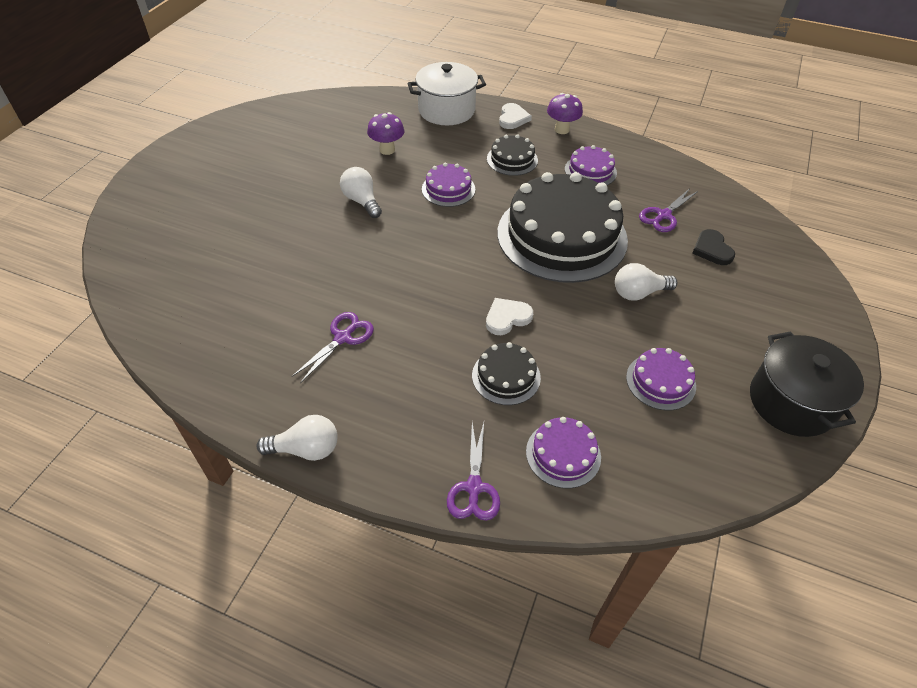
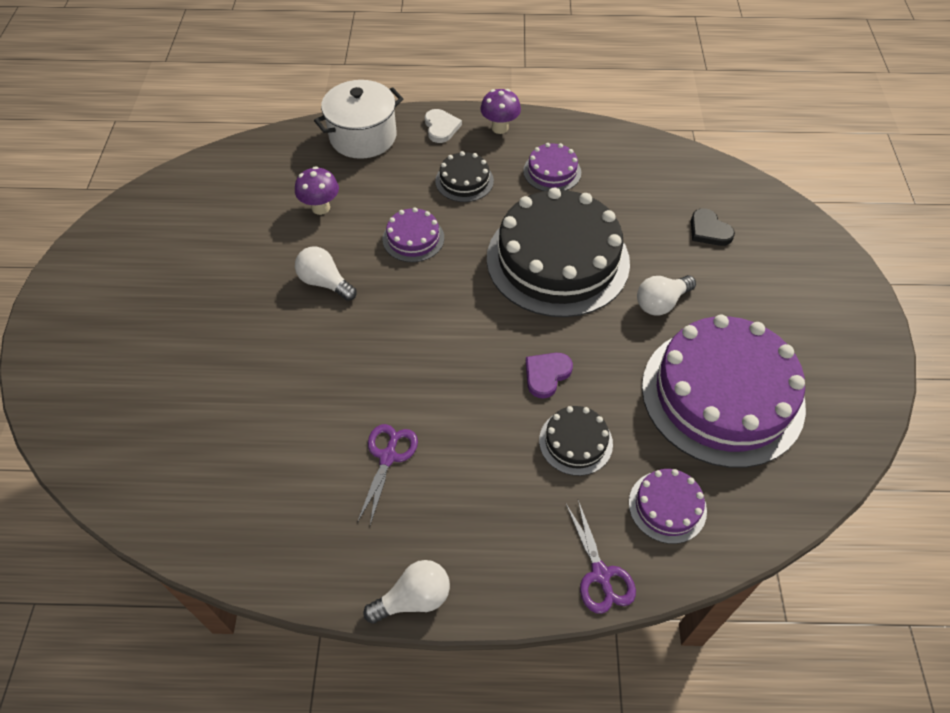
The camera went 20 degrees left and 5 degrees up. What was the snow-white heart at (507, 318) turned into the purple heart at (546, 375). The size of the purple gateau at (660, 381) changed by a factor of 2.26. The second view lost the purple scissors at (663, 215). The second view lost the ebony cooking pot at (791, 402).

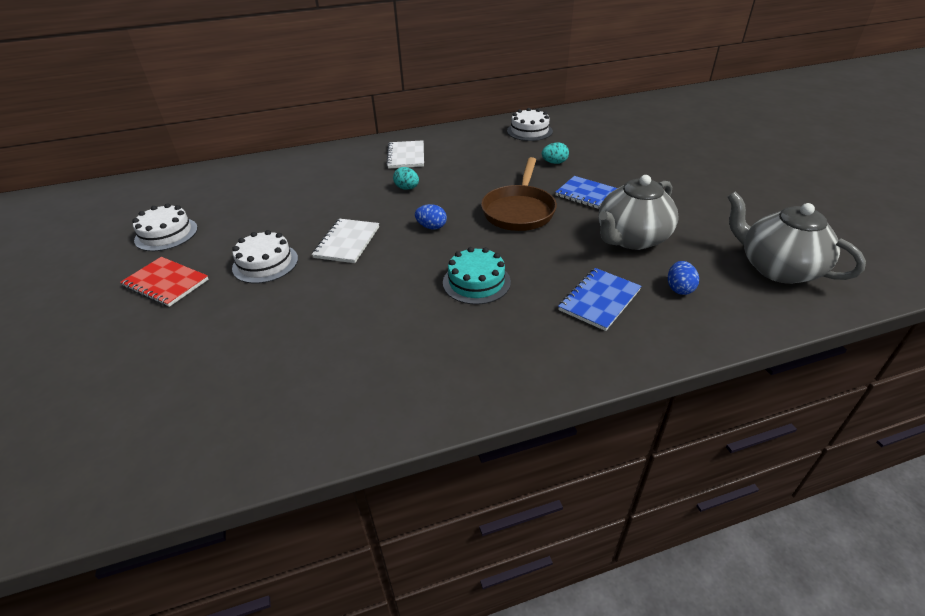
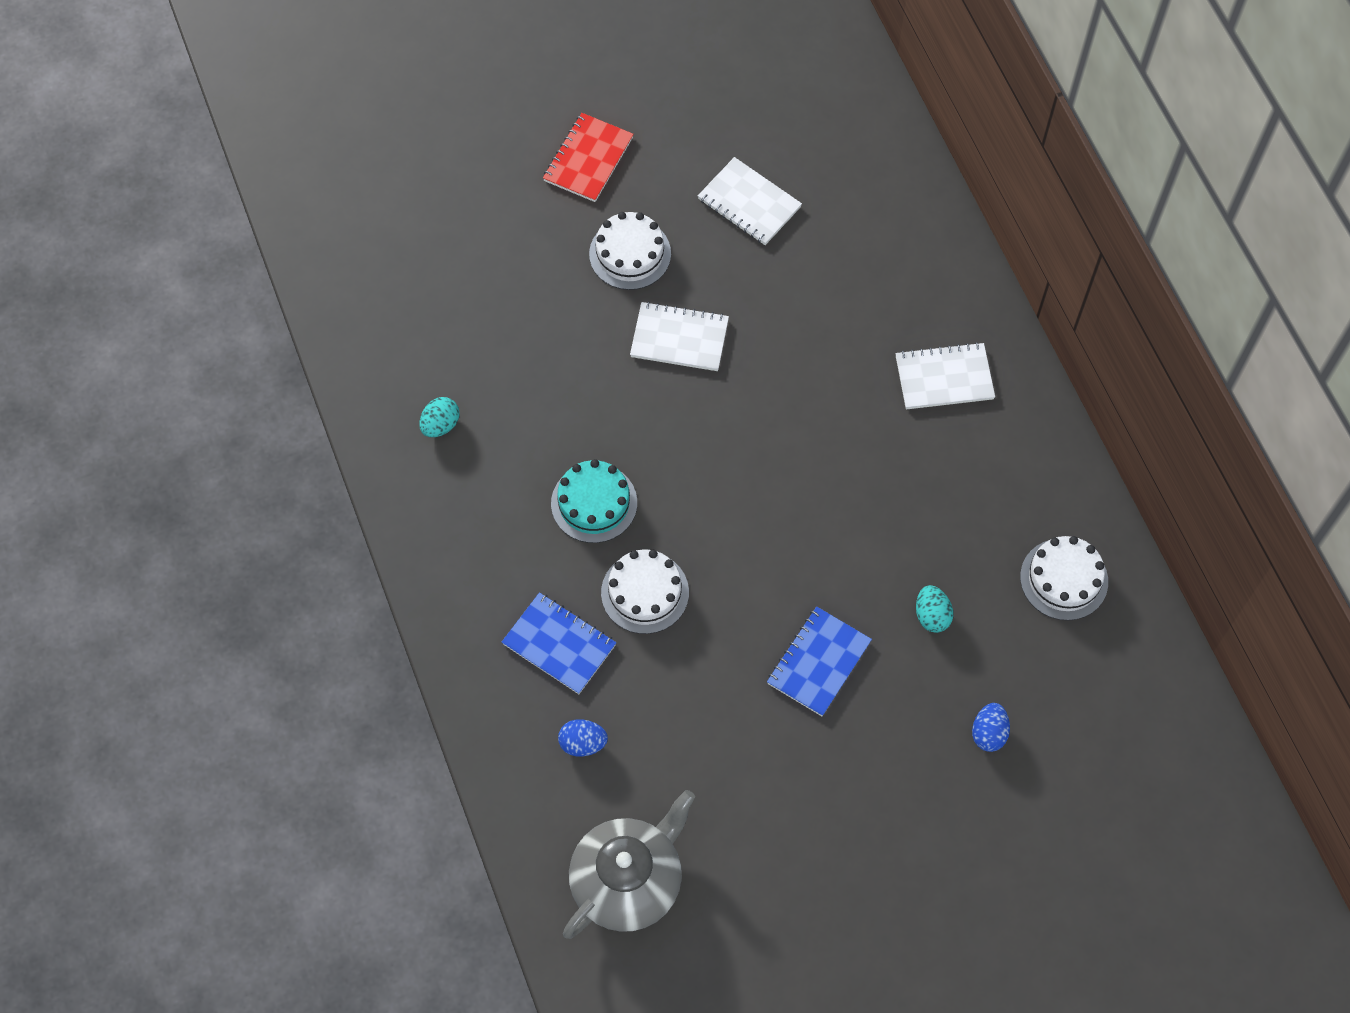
The camera went 85 degrees right and 25 degrees up. The teal toy egg ended up elsewhere, having gone from (407, 188) to (440, 425). The snow-white gateau ended up elsewhere, having gone from (166, 234) to (645, 592). The second view gained the snow-white notepad at (749, 203). The blue toy egg ended up elsewhere, having gone from (431, 227) to (988, 733). The second view lost the dark brown pan at (519, 210). The second view lost the gray teapot at (631, 238).

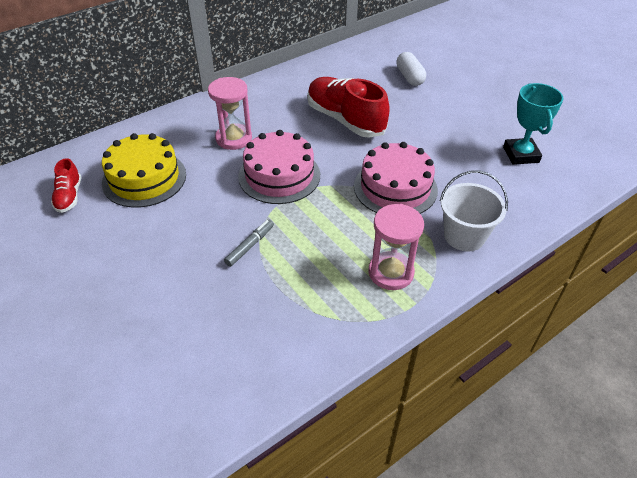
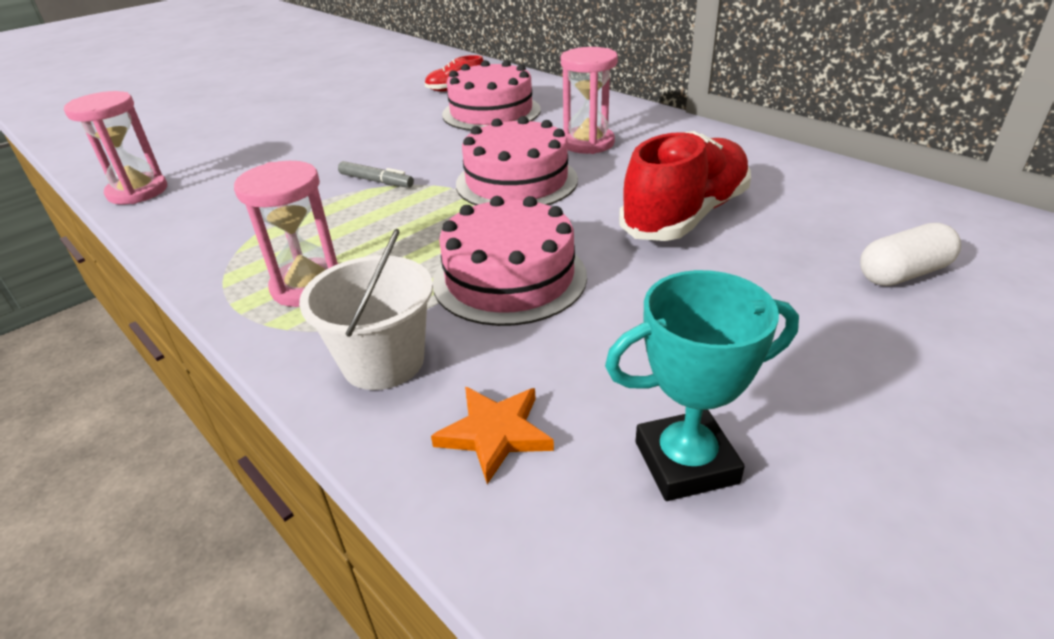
The camera went 85 degrees right and 10 degrees down. The second view gained the rosy sandglass at (138, 192). The second view gained the orange star at (495, 433). What was the yellow gateau at (144, 178) turned into the rosy gateau at (491, 112).

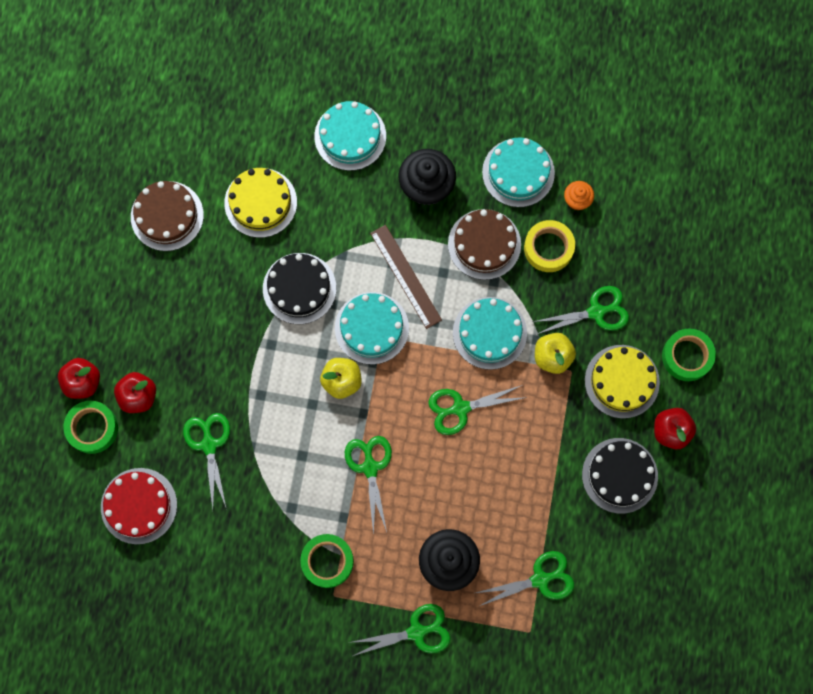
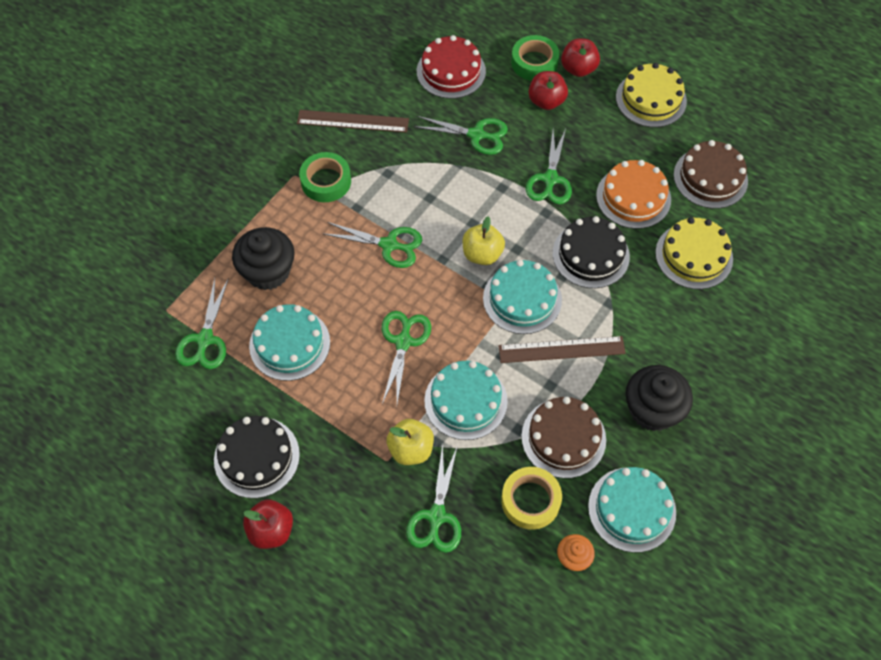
The camera went 115 degrees right and 15 degrees down. The teal gateau ended up elsewhere, having gone from (350, 136) to (289, 344). The second view gained the dark brown straightedge at (353, 121). The leaf-green scissors ended up elsewhere, having gone from (416, 632) to (550, 179). The second view gained the orange gateau at (633, 197). The yellow gateau ended up elsewhere, having gone from (622, 381) to (651, 99). The second view lost the leaf-green tape at (687, 356).

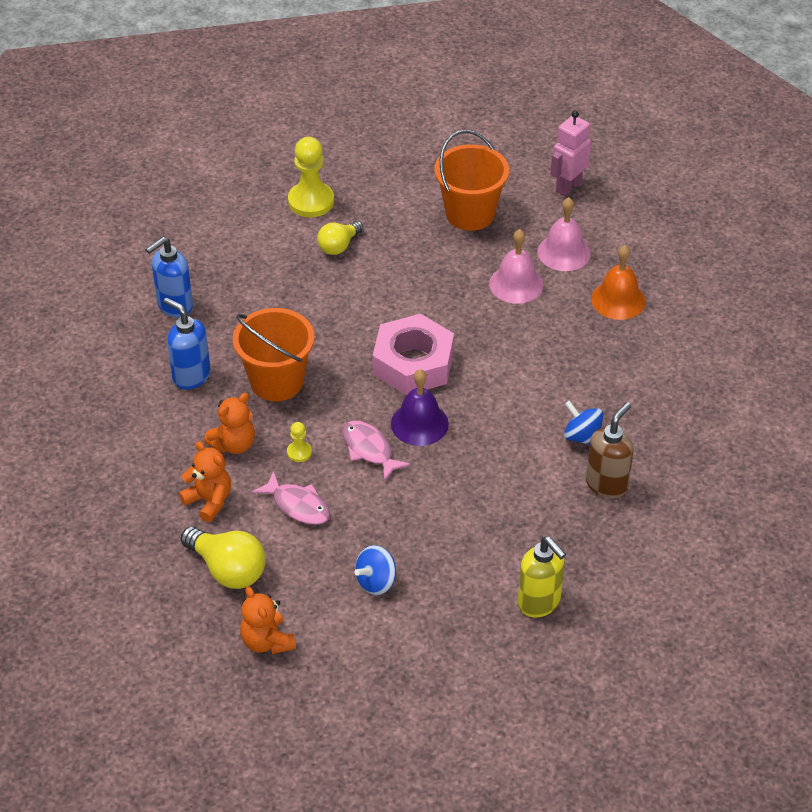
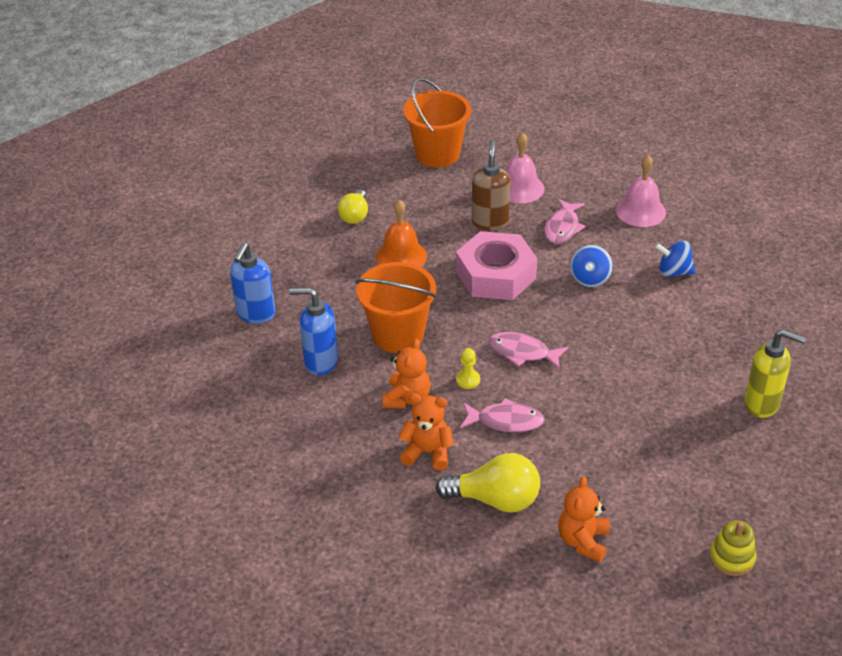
The camera went 30 degrees left and 5 degrees down. The orange hand bell ended up elsewhere, having gone from (618, 300) to (401, 256). The dark brown soap dispenser ended up elsewhere, having gone from (607, 484) to (490, 221). The second view gained the rosy toy fish at (562, 227). The orange teddy at (267, 641) ended up facing another way, 75 degrees clockwise from before. The blue whirligig ended up elsewhere, having gone from (376, 582) to (590, 279). The rosy hand bell ended up elsewhere, having gone from (564, 252) to (640, 211). The second view gained the yellow stacking toy at (732, 558). The second view lost the yellow chess pawn at (311, 201). The second view lost the purple hand bell at (419, 423). The second view lost the rosy toy robot at (568, 186).

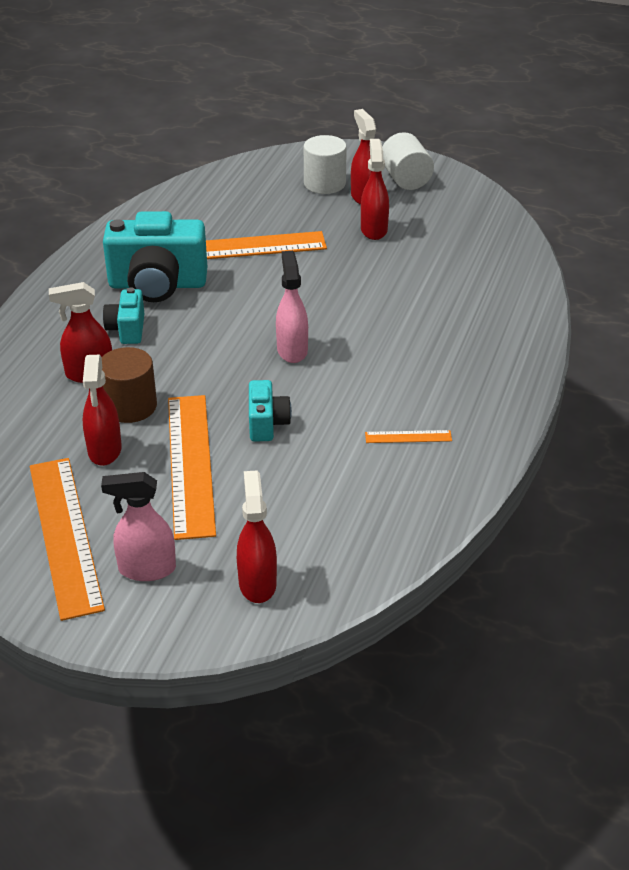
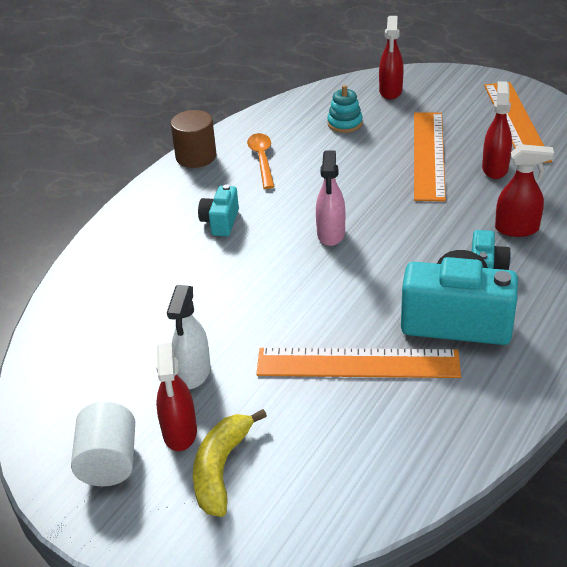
The camera went 165 degrees left and 0 degrees up. What was the red sprayer at (374, 230) turned into the snow-white sprayer at (193, 373). The dark brown cylinder ended up elsewhere, having gone from (130, 406) to (196, 156). Where the snow-white cylinder stood at (324, 184), the yellow banana fruit came to stand at (221, 469). The teal photo camera ended up elsewhere, having gone from (267, 424) to (220, 222). Where the orange straightedge stood at (408, 437), the orange spoon came to stand at (262, 159). The second view gained the teal stacking toy at (345, 123). The second view lost the rosy sprayer at (146, 569).

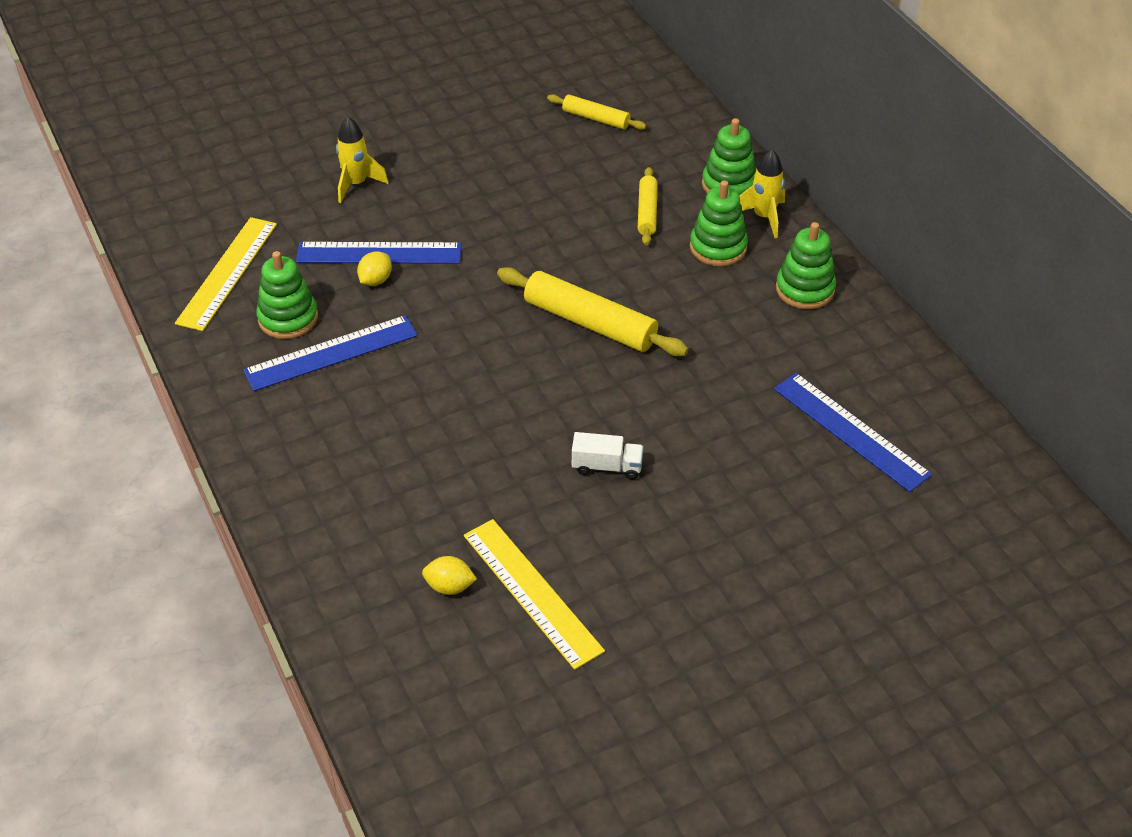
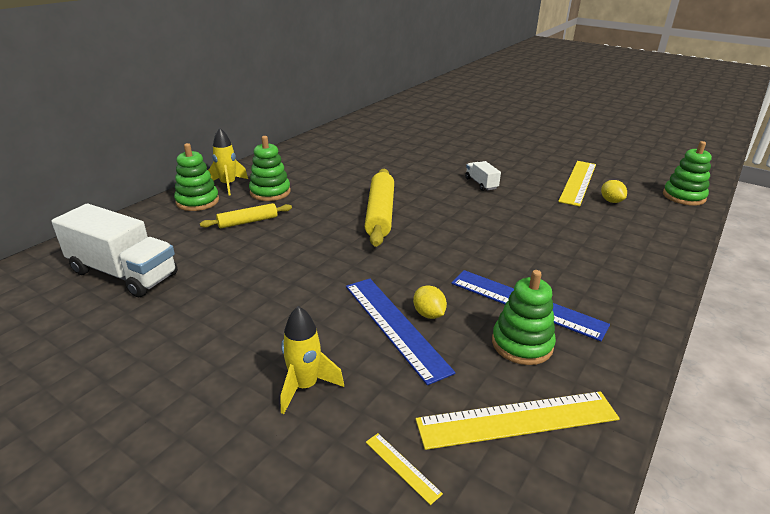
The camera went 120 degrees left and 15 degrees down. Where the yellow rolling pin stood at (596, 119), the snow-white lorry came to stand at (124, 273). The second view gained the yellow straightedge at (402, 467). The yellow lemon at (375, 280) ended up facing another way, 60 degrees clockwise from before. The leaf-green stacking toy ended up elsewhere, having gone from (805, 289) to (683, 196). The second view lost the blue straightedge at (851, 431).

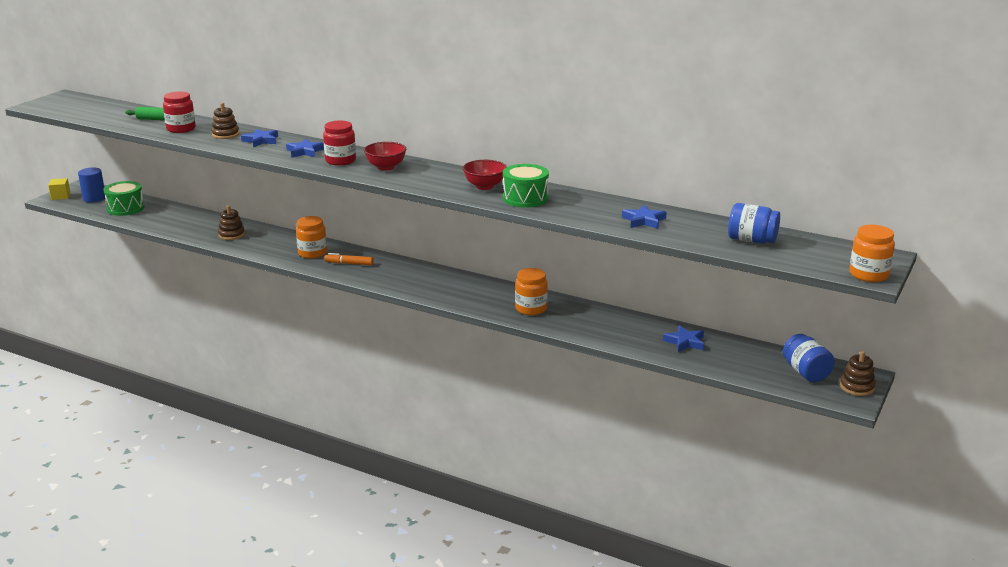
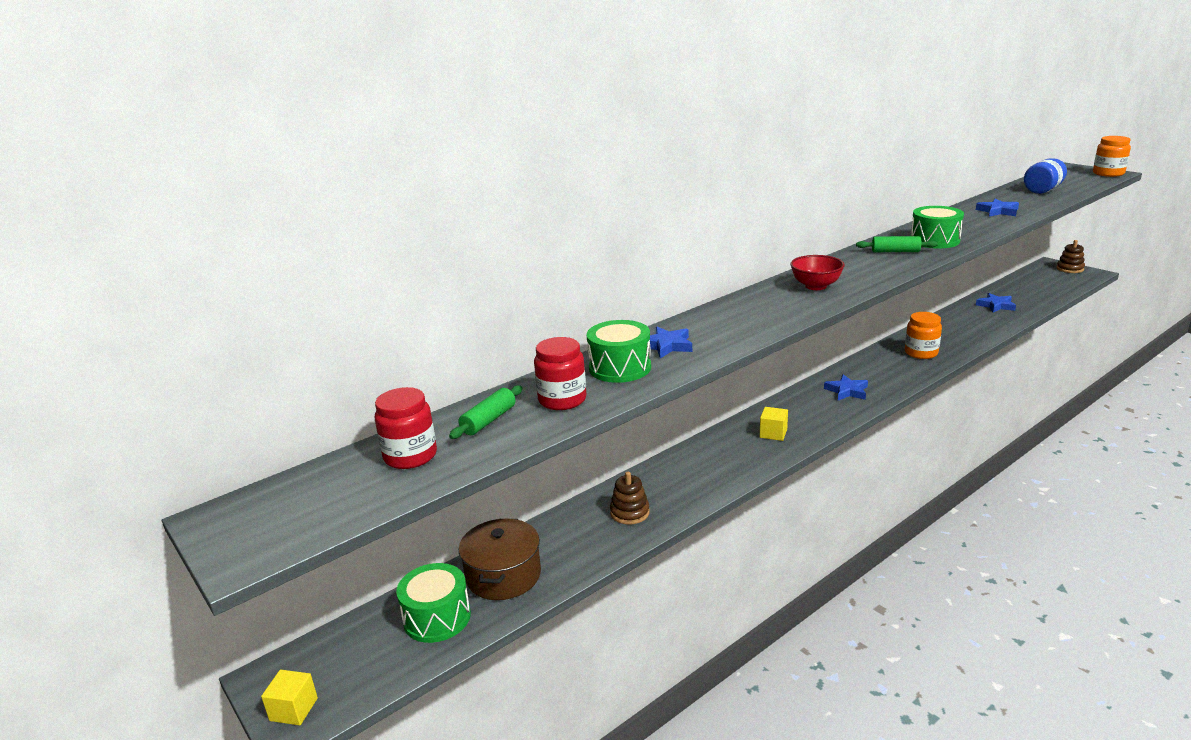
The camera went 65 degrees left and 0 degrees up. The red jam jar ended up elsewhere, having gone from (340, 161) to (410, 456). The second view gained the dark brown cooking pot at (503, 575). Where the dark brown stacking toy stood at (225, 134), the leaf-green toy drum came to stand at (620, 368). Where the orange marker pen stood at (349, 263), the yellow block came to stand at (773, 433). The blue star ended up elsewhere, having gone from (305, 151) to (847, 391). Where the red serving bowl stood at (485, 186), the leaf-green rolling pin came to stand at (895, 251). The second view lost the blue cylinder at (94, 198). The second view lost the orange jam jar at (312, 253). The second view lost the blue jam jar at (806, 372).

